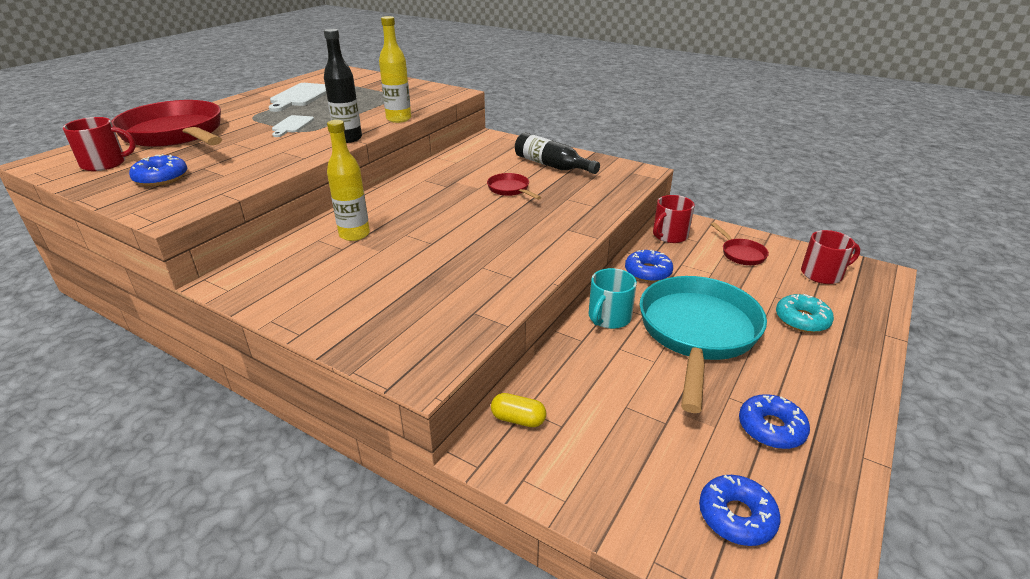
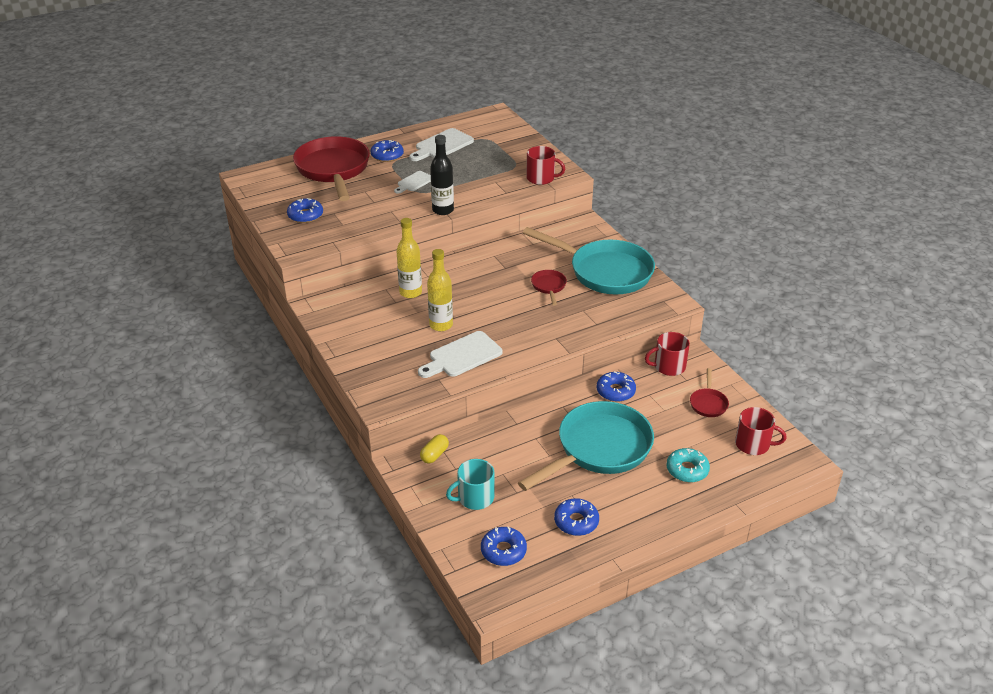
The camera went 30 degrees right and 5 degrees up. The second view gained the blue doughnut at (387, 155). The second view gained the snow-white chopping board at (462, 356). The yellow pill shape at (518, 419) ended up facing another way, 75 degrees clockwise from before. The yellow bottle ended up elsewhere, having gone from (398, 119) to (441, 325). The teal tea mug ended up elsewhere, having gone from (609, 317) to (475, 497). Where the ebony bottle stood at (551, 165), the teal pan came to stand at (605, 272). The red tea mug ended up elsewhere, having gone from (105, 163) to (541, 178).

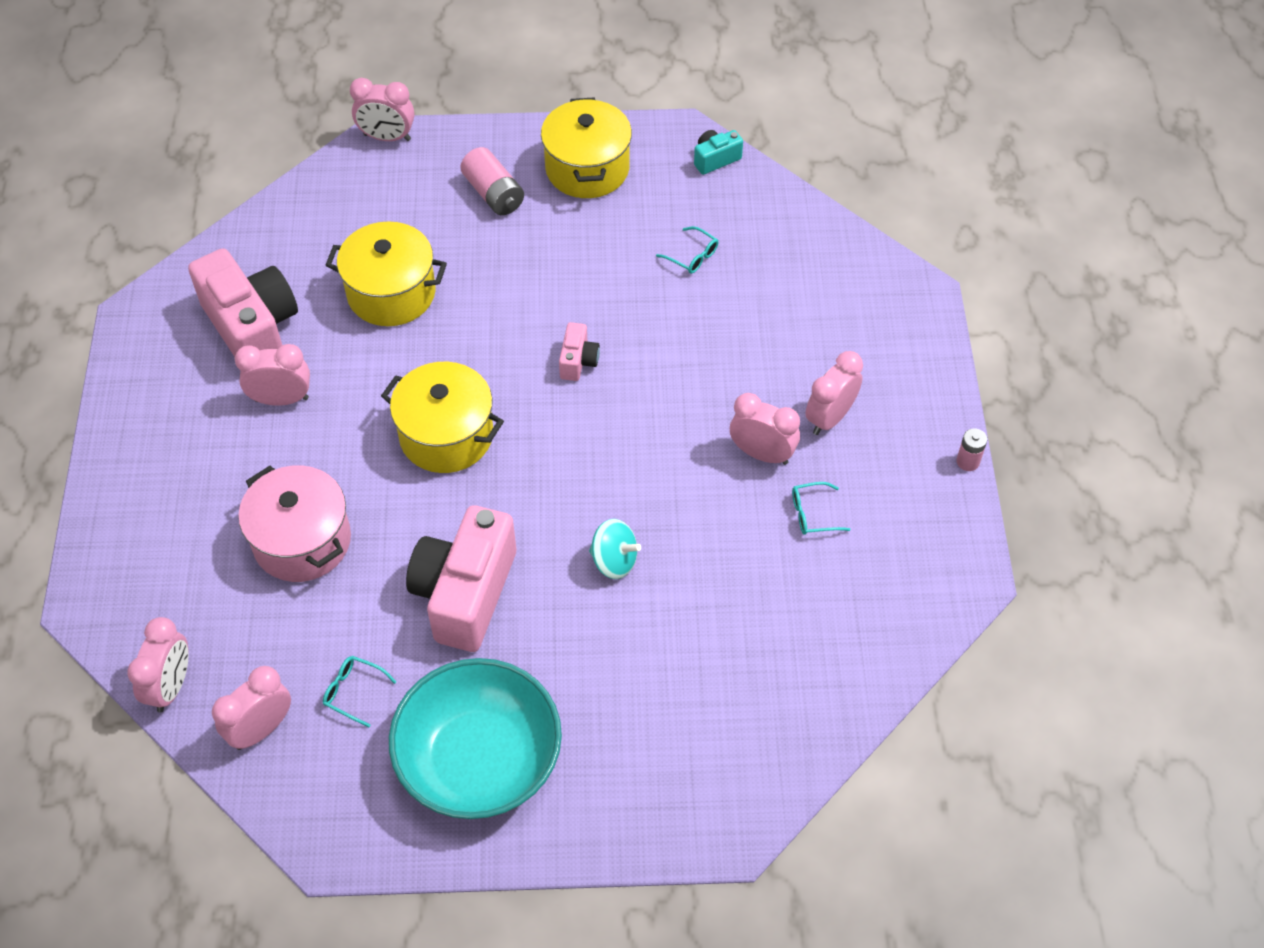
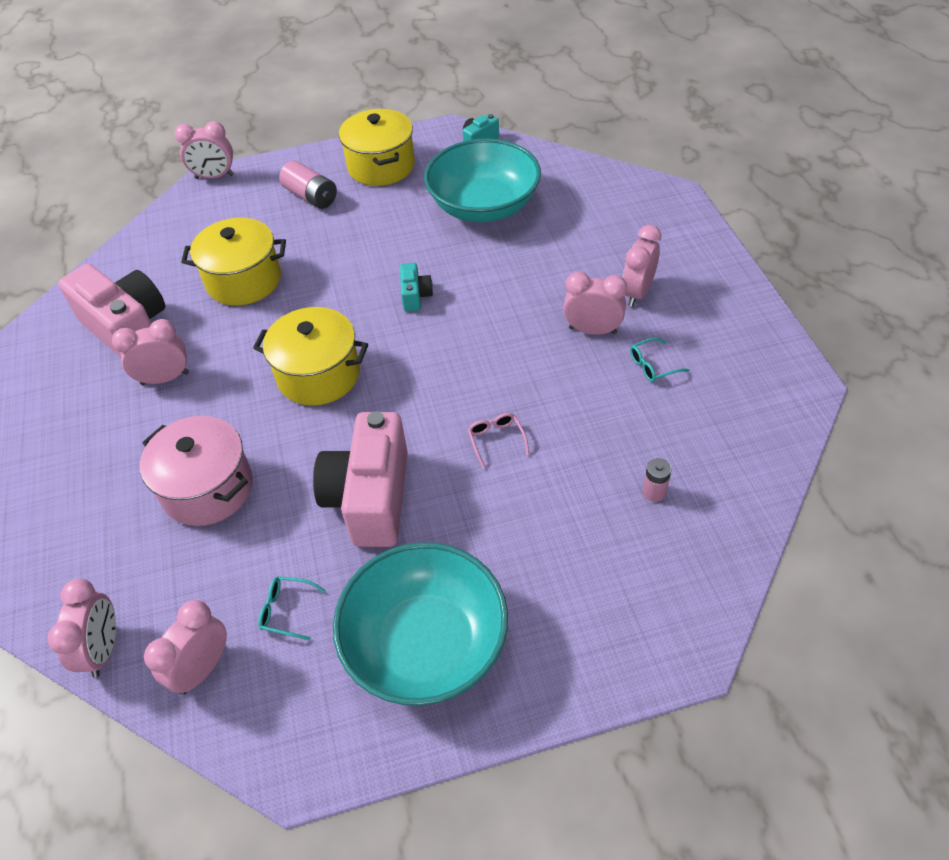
The camera went 10 degrees left and 5 degrees down. What was the rosy photo camera at (578, 361) turned into the teal photo camera at (415, 296). Where the teal eyeglasses stood at (692, 256), the teal serving bowl came to stand at (484, 206). Where the teal whirligig stood at (614, 561), the rosy eyeglasses came to stand at (496, 440). The rosy battery ended up elsewhere, having gone from (968, 461) to (654, 492).

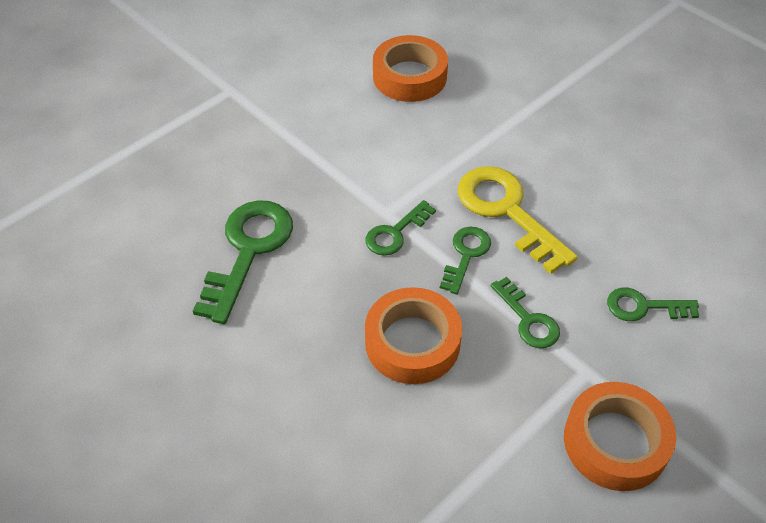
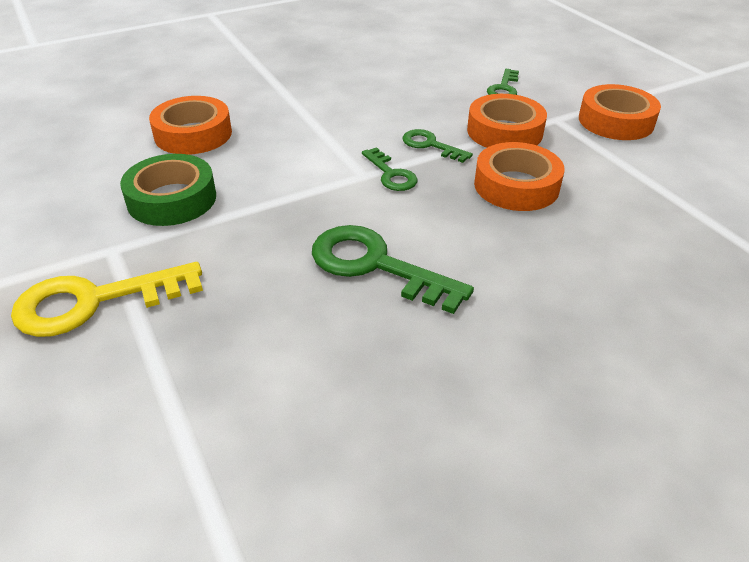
The camera went 75 degrees left and 10 degrees down. The yellow latchkey ended up elsewhere, having gone from (507, 211) to (95, 301). The second view gained the leaf-green tape at (172, 199). Where the leaf-green latchkey stood at (528, 319), the orange tape came to stand at (504, 132).

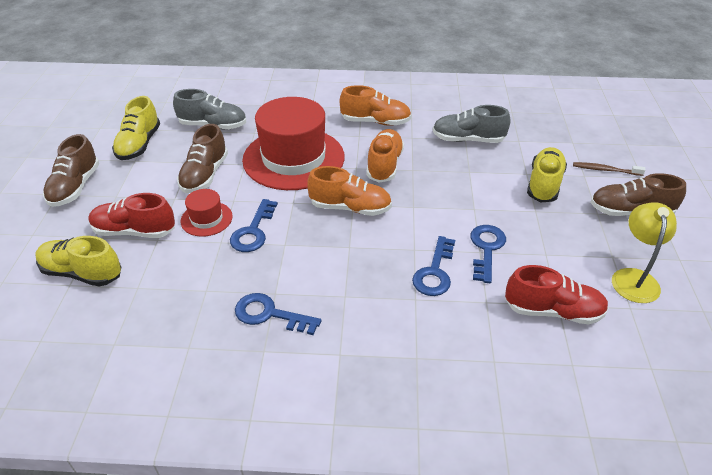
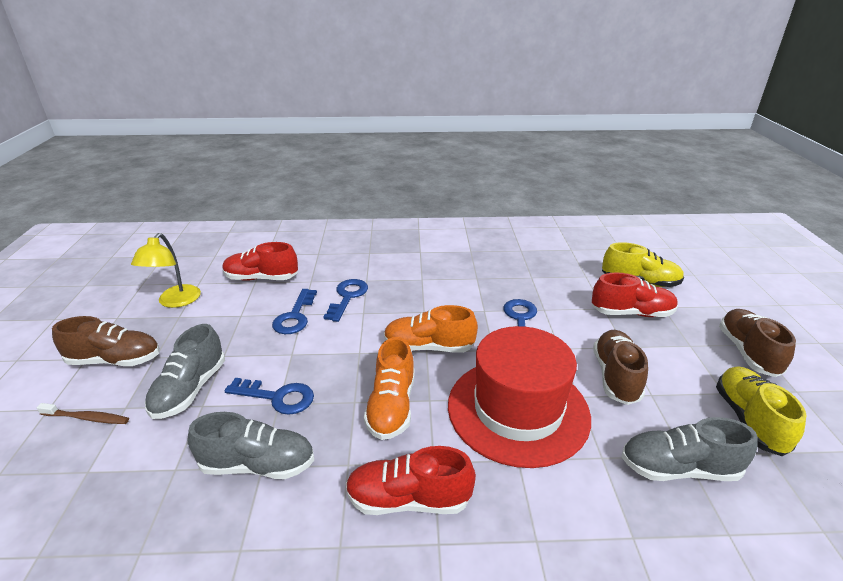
The camera went 175 degrees right and 10 degrees down. What was the yellow lace-up shoe at (544, 184) turned into the gray lace-up shoe at (190, 389). The blue latchkey ended up elsewhere, having gone from (270, 314) to (277, 397). What was the orange lace-up shoe at (375, 122) turned into the red lace-up shoe at (409, 499). The second view lost the red top hat at (206, 219).

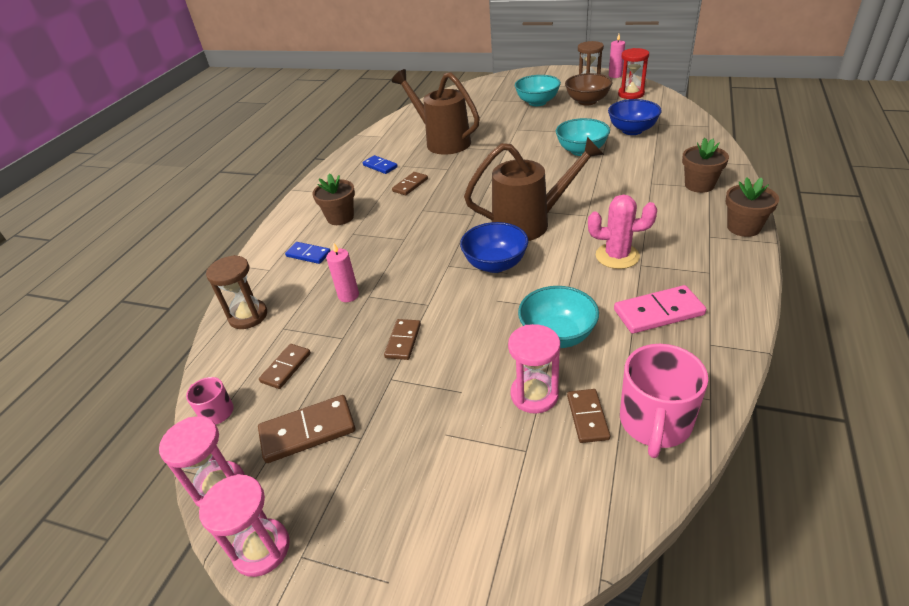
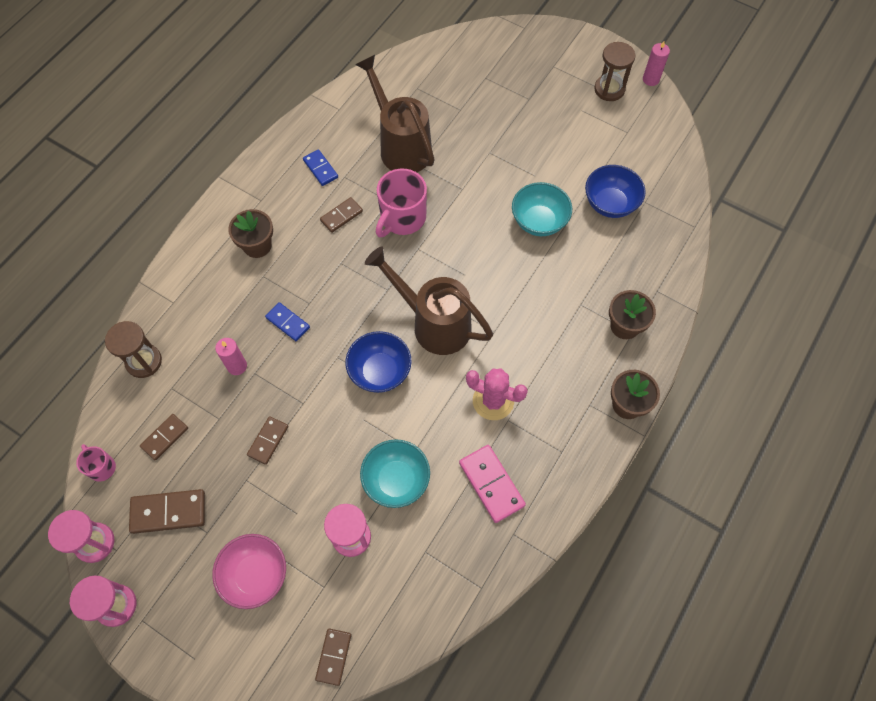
The camera went 10 degrees right and 25 degrees up. The second view gained the rosy serving bowl at (255, 575). The blue domino piece ended up elsewhere, having gone from (308, 254) to (288, 322). The dark brown domino piece ended up elsewhere, having gone from (587, 417) to (333, 656). The dark brown sprinkling can at (529, 223) ended up facing another way, 150 degrees counterclockwise from before. The rosy tea mug ended up elsewhere, having gone from (655, 423) to (402, 218). The rosy domino piece at (658, 312) ended up facing another way, 60 degrees clockwise from before. The second view lost the teal serving bowl at (537, 102). The second view lost the dark brown serving bowl at (587, 101). The second view lost the red sandglass at (631, 94).

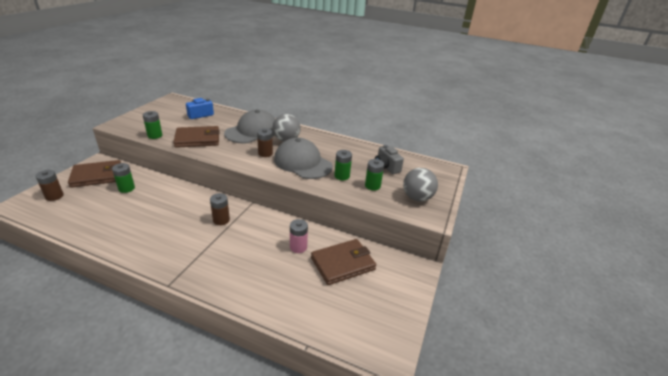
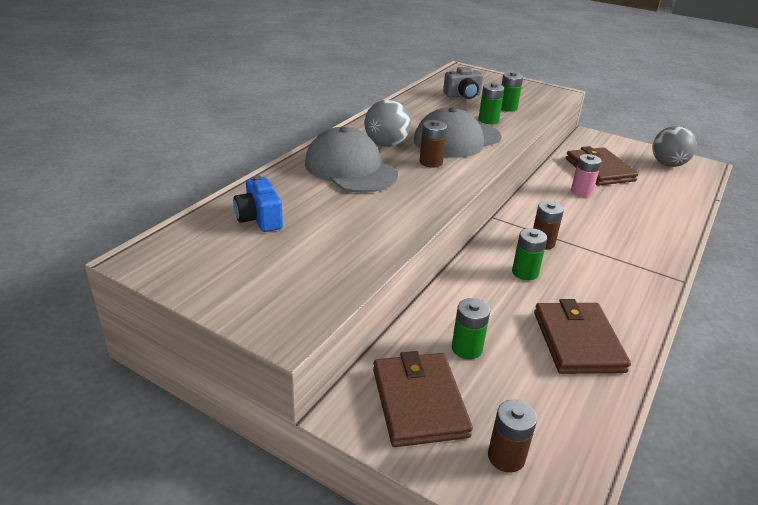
The camera went 80 degrees left and 0 degrees up. The leaf-green battery ended up elsewhere, having gone from (155, 135) to (525, 272). The dark brown billfold ended up elsewhere, having gone from (197, 139) to (578, 341). The gray ball ended up elsewhere, having gone from (417, 198) to (668, 164).

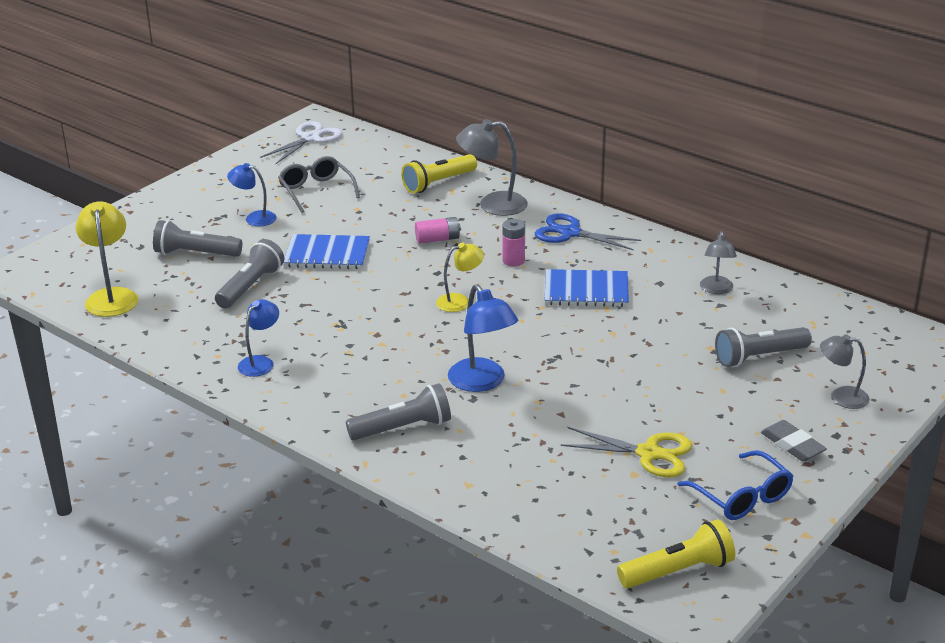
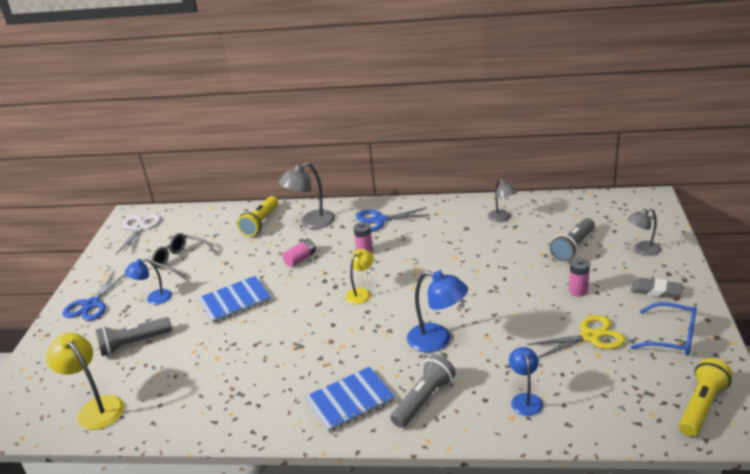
The camera went 30 degrees left and 0 degrees up. The second view gained the blue scissors at (91, 304). The blue notepad ended up elsewhere, having gone from (586, 290) to (350, 400). The blue desk lamp ended up elsewhere, having gone from (260, 362) to (525, 399). The second view gained the rosy battery at (578, 290). The second view lost the gray pocket torch at (250, 287).

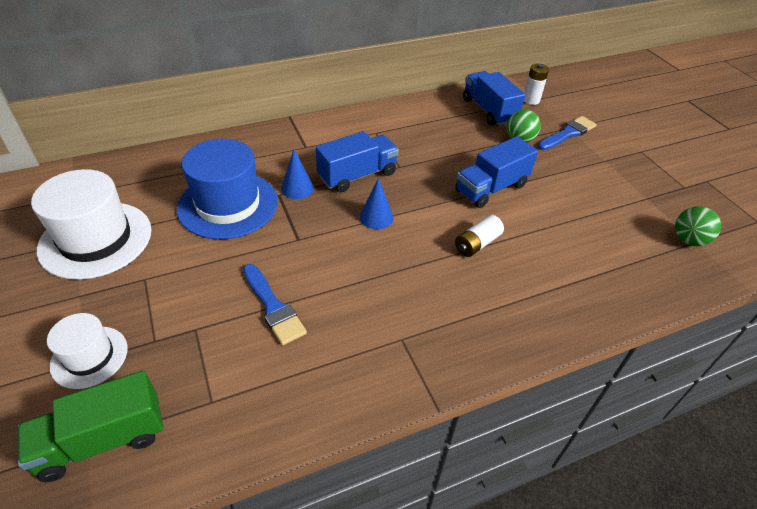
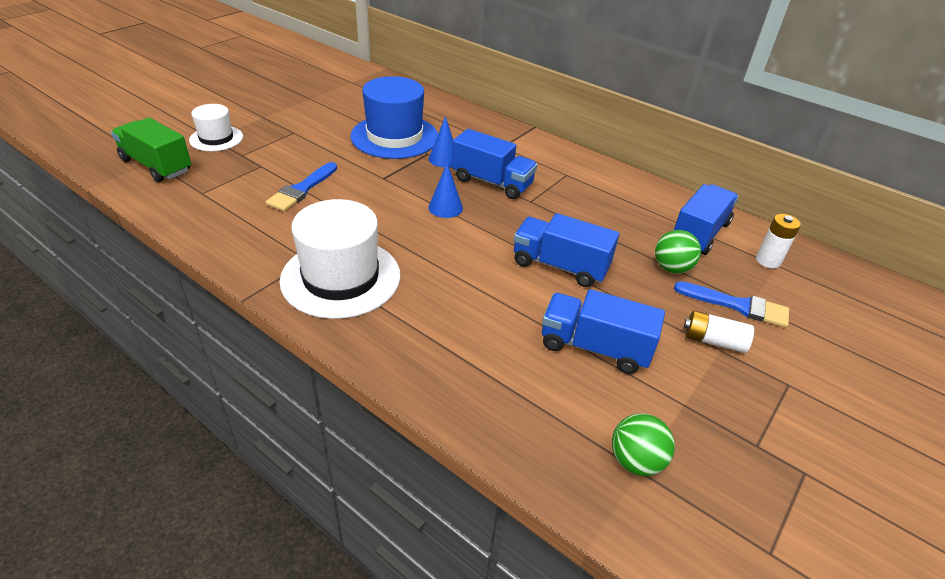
The camera went 60 degrees right and 5 degrees down. The snow-white top hat ended up elsewhere, having gone from (96, 239) to (341, 277). The second view gained the blue lorry at (594, 347). The snow-white battery ended up elsewhere, having gone from (477, 243) to (713, 341).

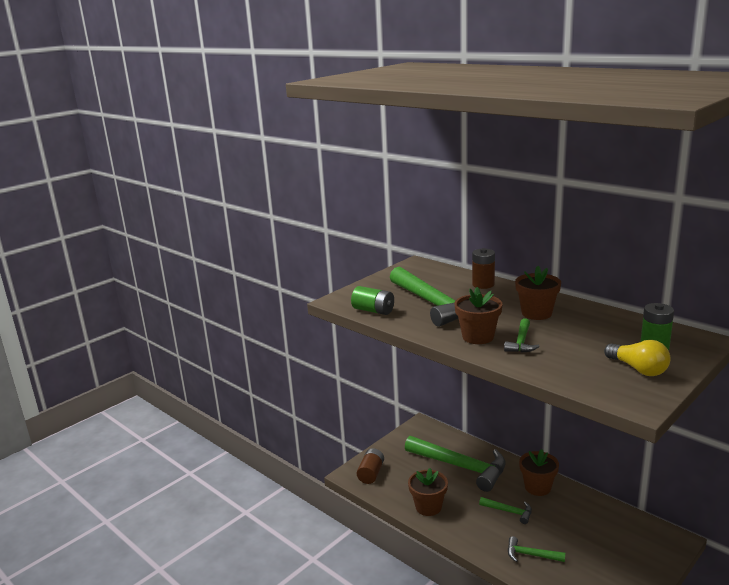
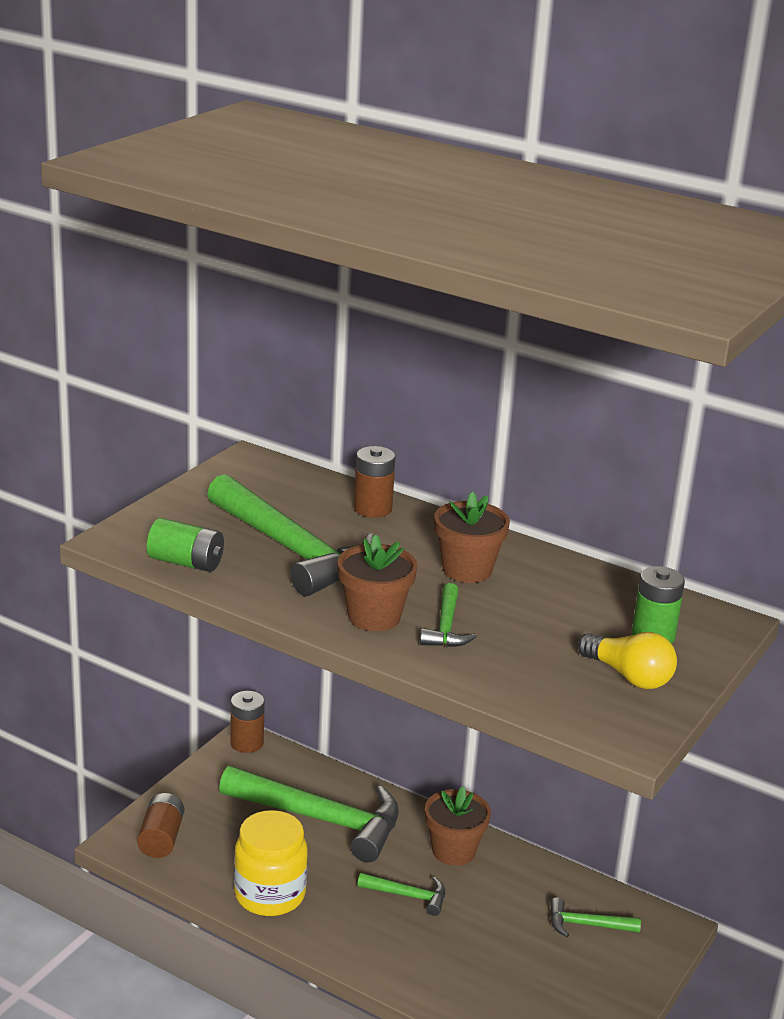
The camera went 15 degrees left and 5 degrees up. The second view gained the dark brown battery at (246, 743). Where the dark brown flower pot stood at (428, 507), the yellow jam jar came to stand at (270, 895). The leaf-green carpenter's hammer ended up elsewhere, having gone from (531, 555) to (587, 925).

